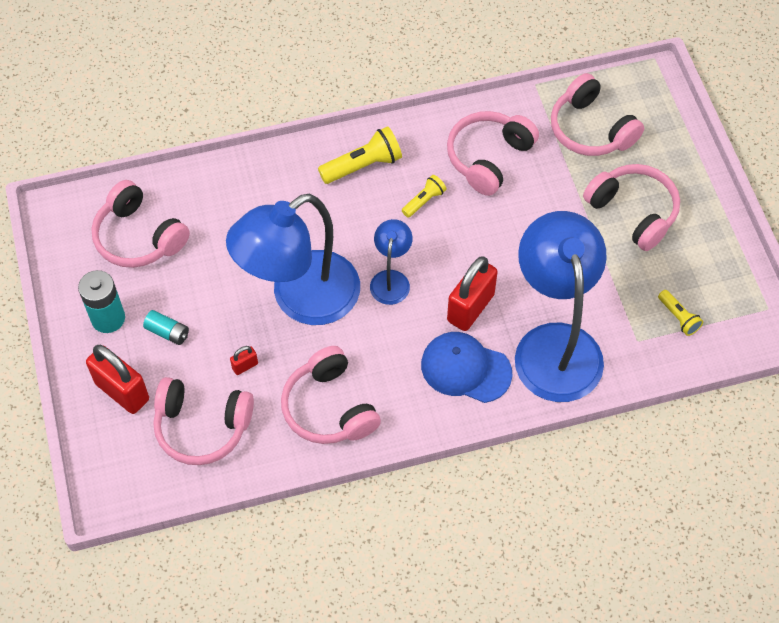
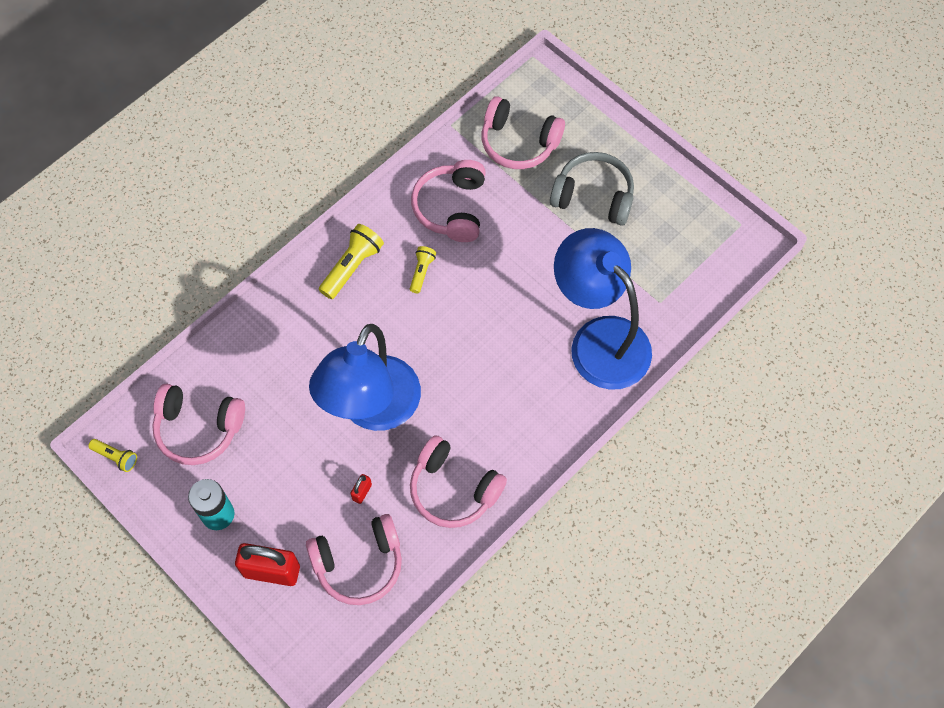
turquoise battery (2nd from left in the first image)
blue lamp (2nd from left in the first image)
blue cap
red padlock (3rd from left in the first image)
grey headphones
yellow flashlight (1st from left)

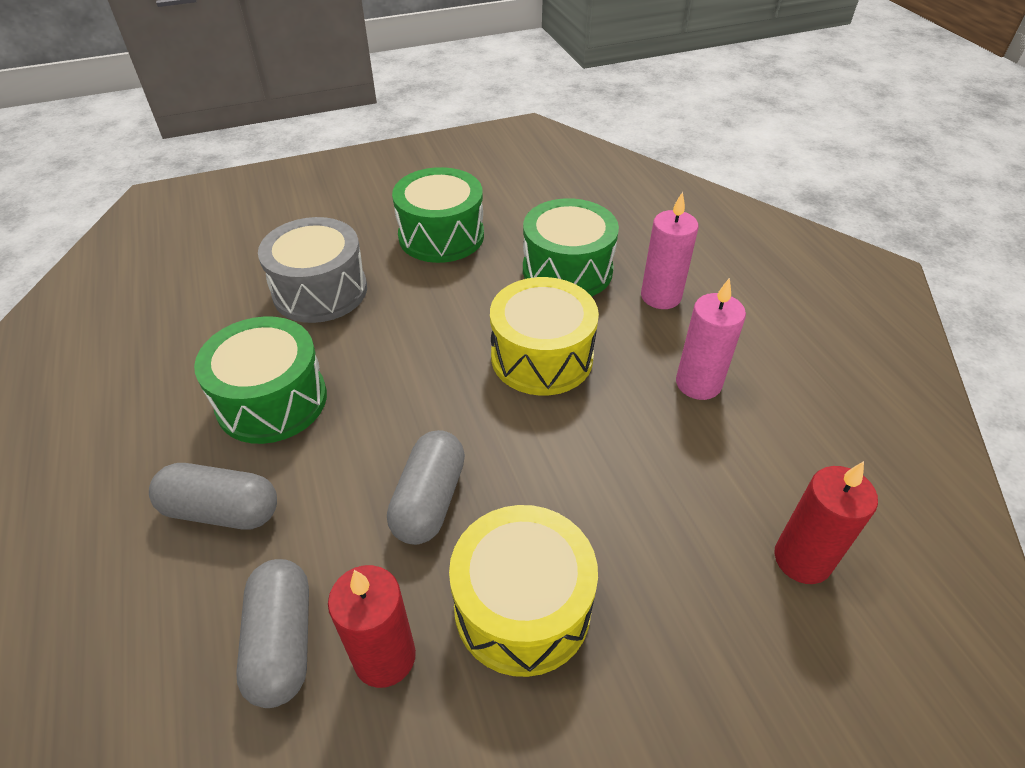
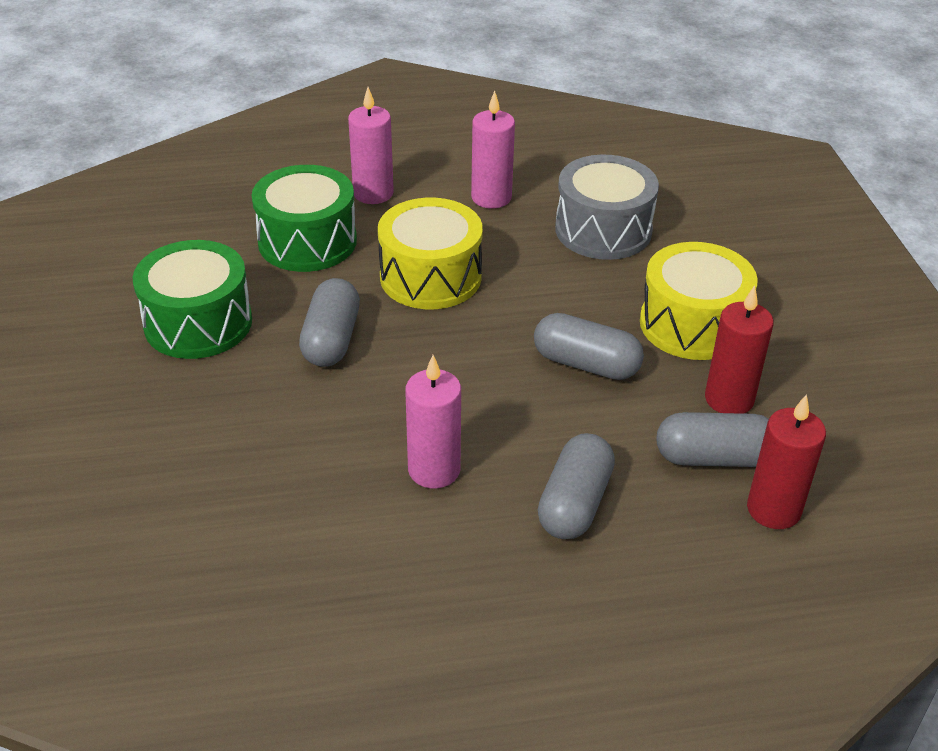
pink candle (2nd from left)
grey drum
red candle (2nd from left)
grey capsule (1st from left)

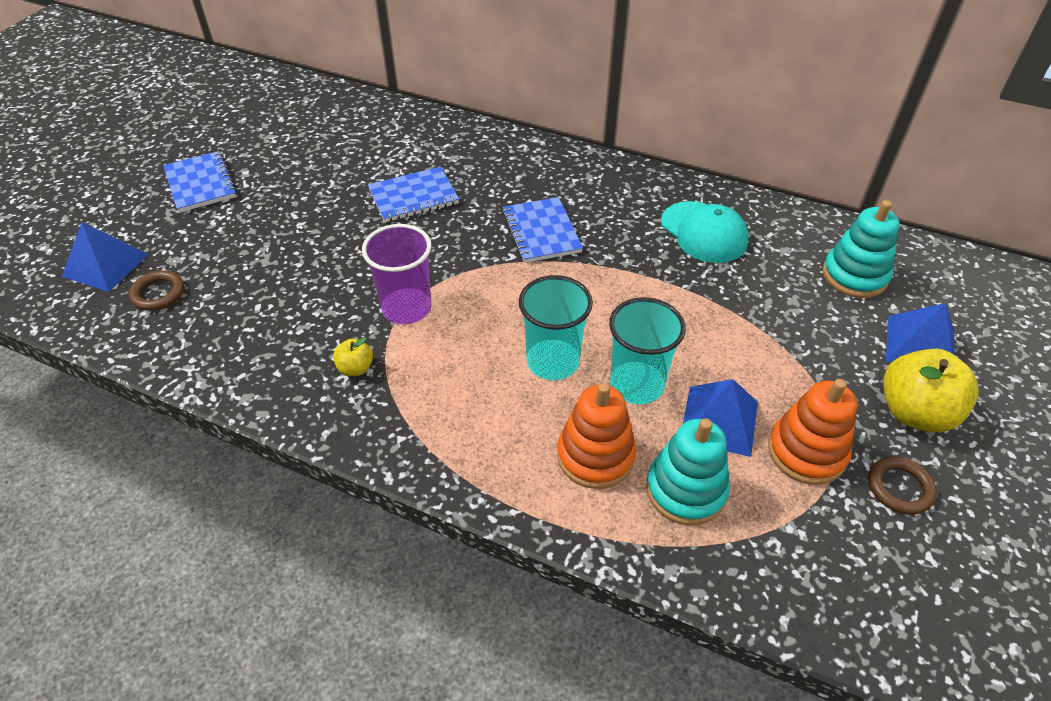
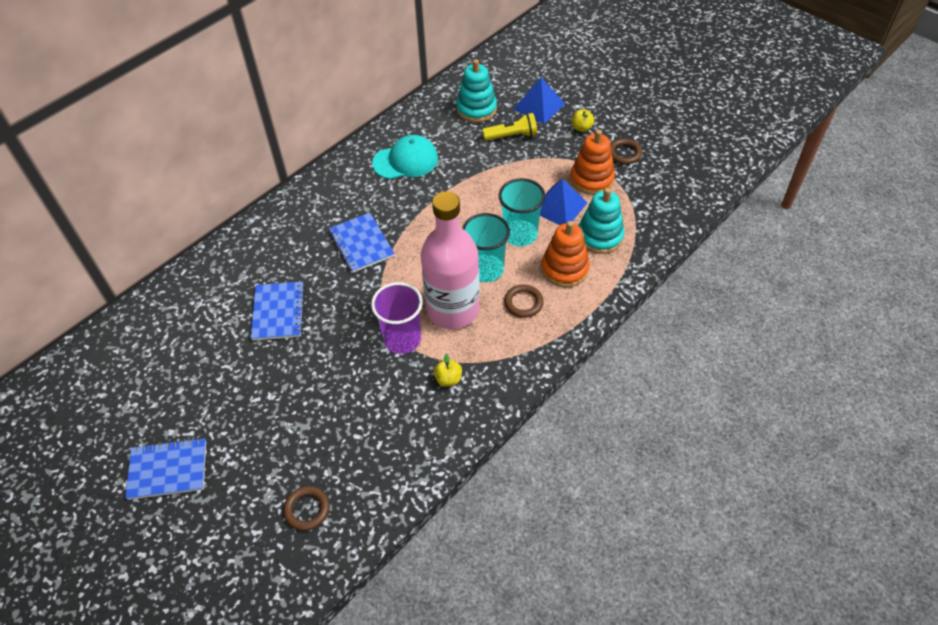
blue pyramid (1st from left in the first image)
blue notebook (3rd from left)
yellow apple (2nd from left)
pink bottle
yellow flashlight
brown ring (2nd from left)

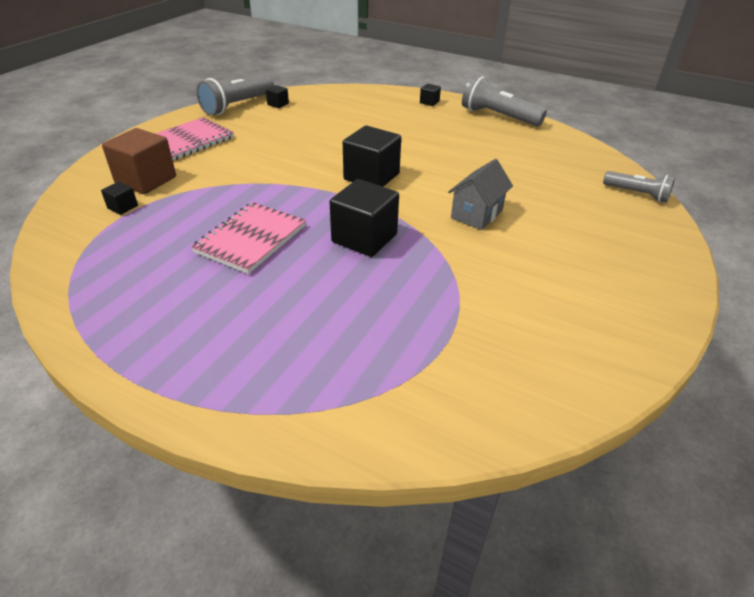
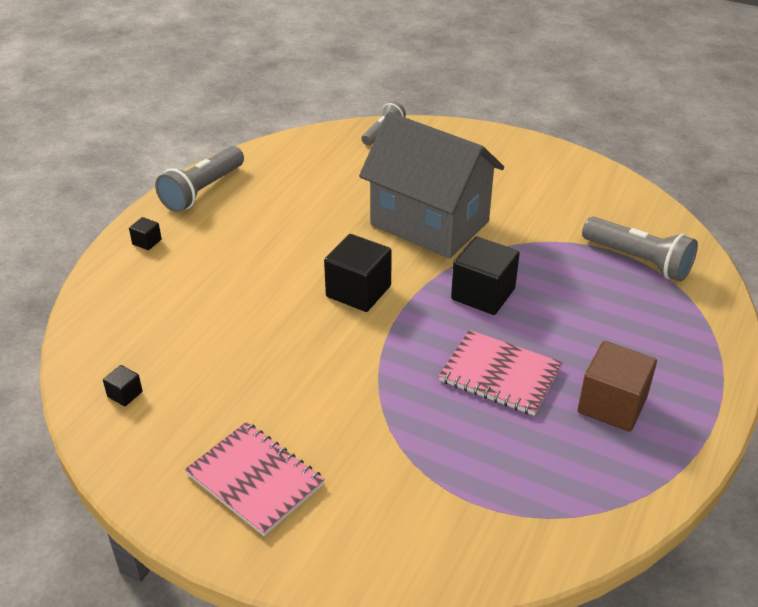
black cube (1st from left in the first image)
brown cube
grey flashlight (3rd from left)
grey house

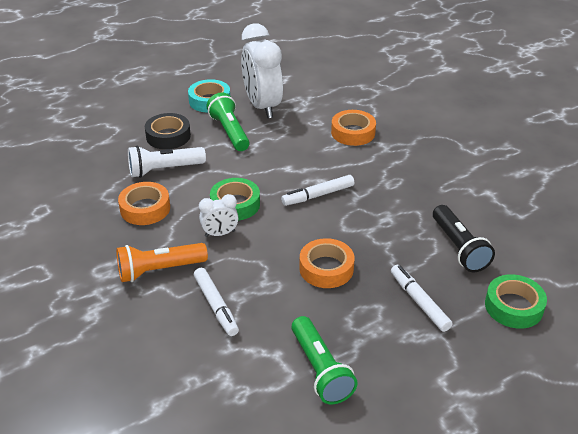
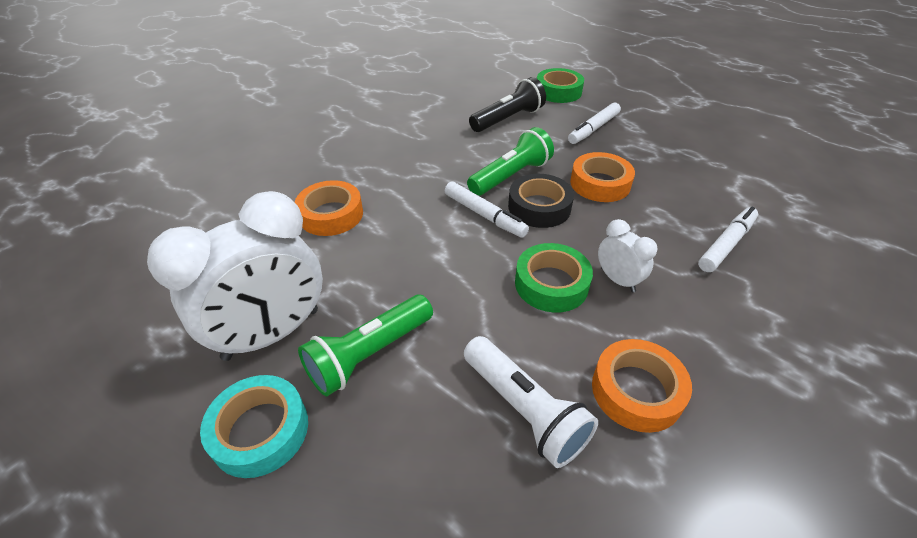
orange flashlight
black tape
green flashlight (2nd from left)

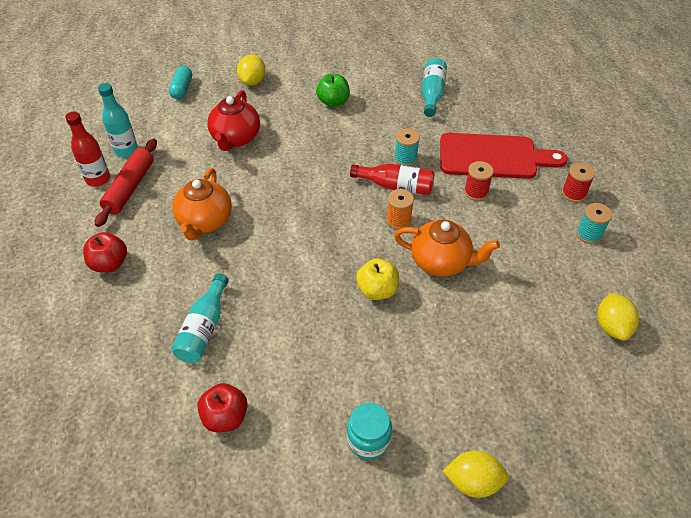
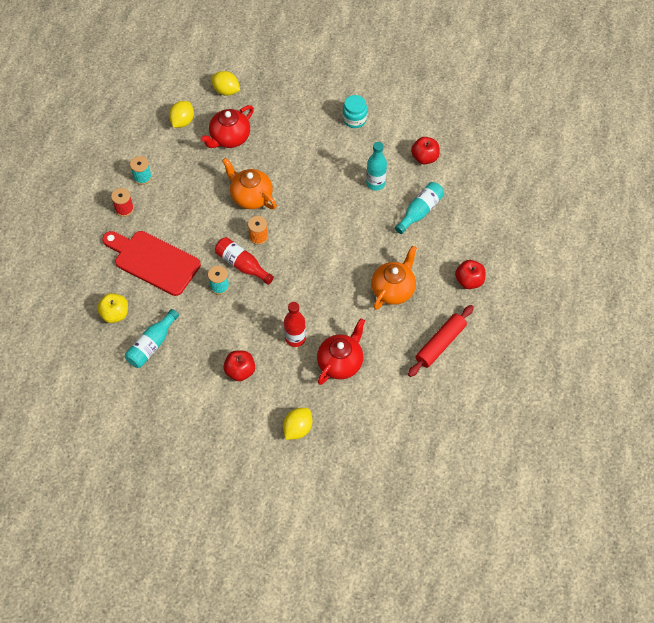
red bottle (2nd from left)
turquoise bottle (2nd from left)
turquoise capsule
red apple (1st from left)
yellow apple
yellow lemon (2nd from left)
red spool (1st from left in the first image)
red teapot (1st from left)

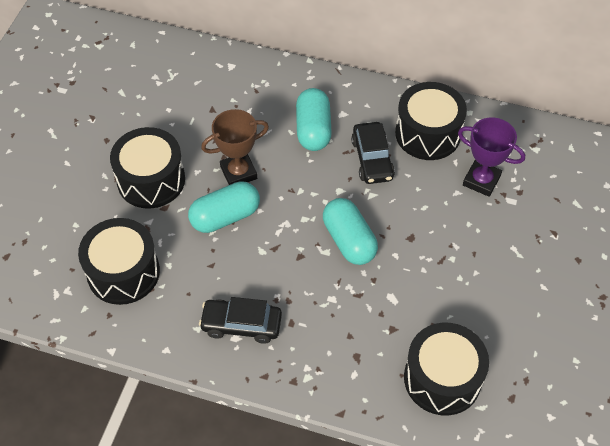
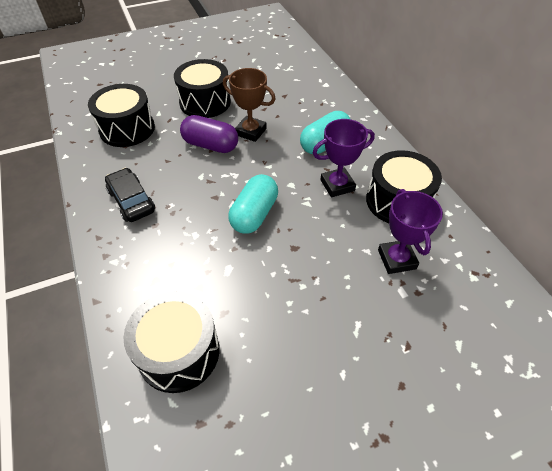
purple capsule
purple trophy (1st from left)

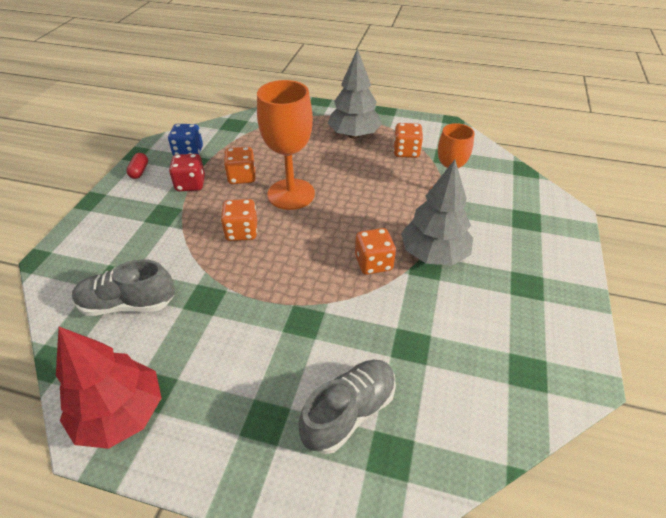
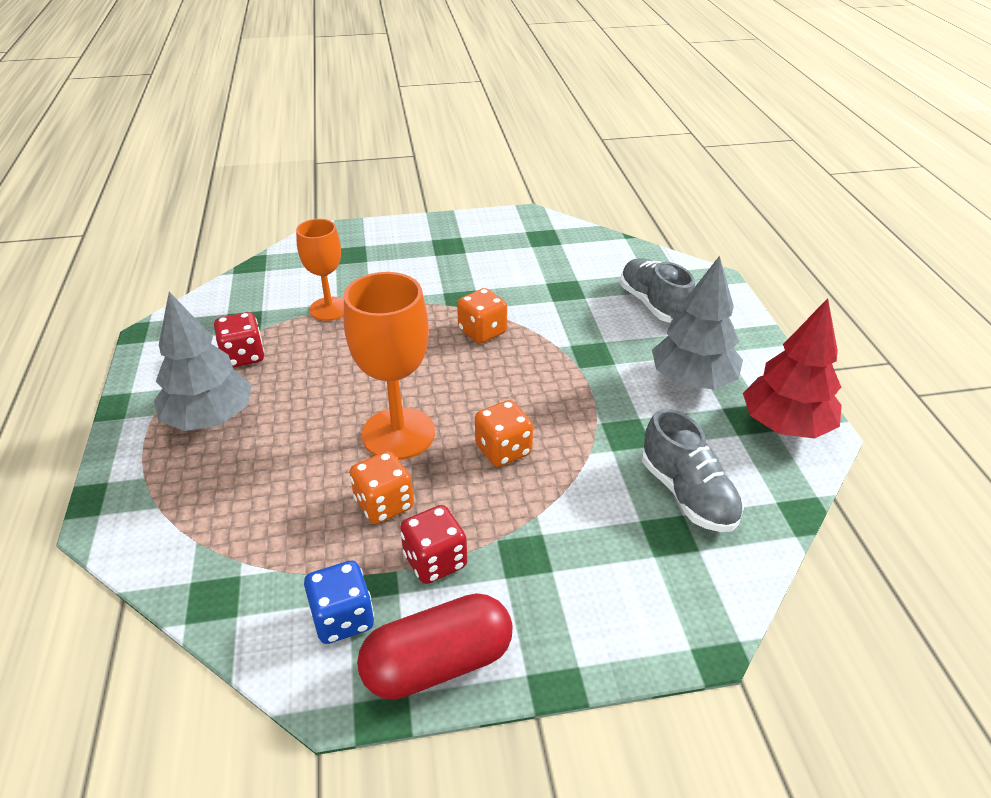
red capsule
grey shoe (1st from left)
red dice (1st from left)
grey tree (2nd from left)

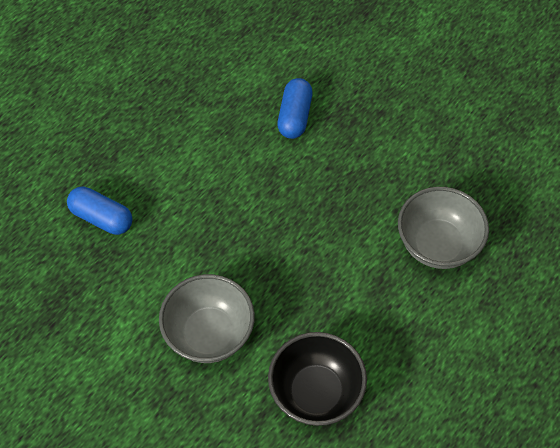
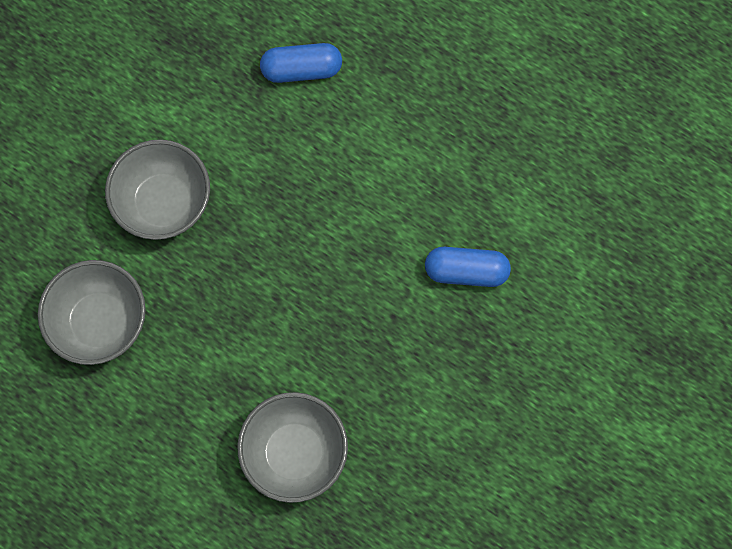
blue capsule (1st from left)
grey bowl (1st from left)

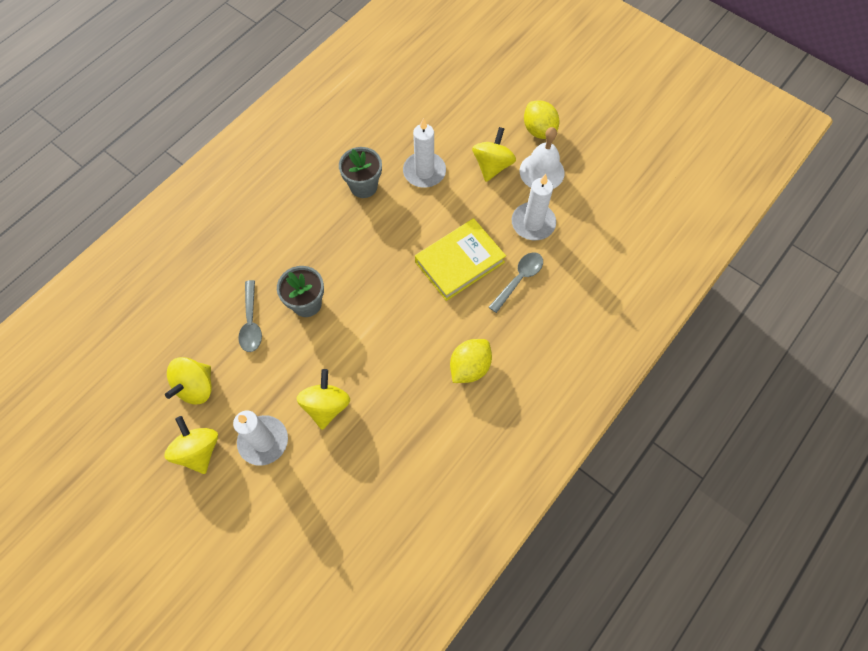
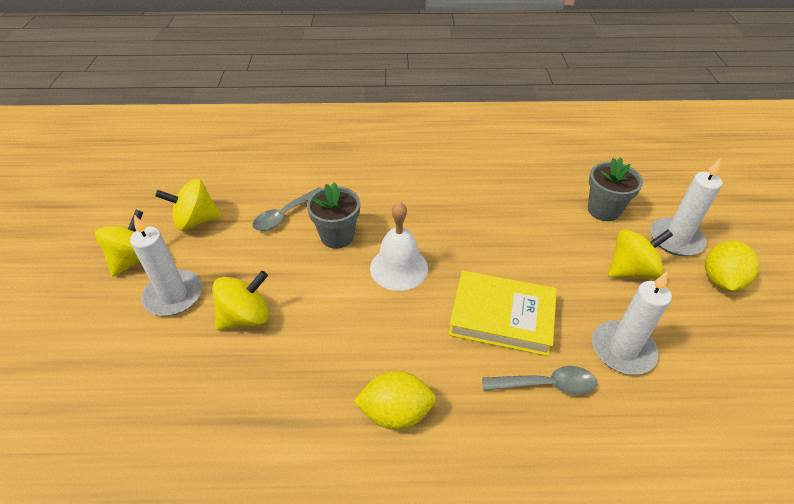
grey flower pot (2nd from left)
white candle (3rd from left)
white bell

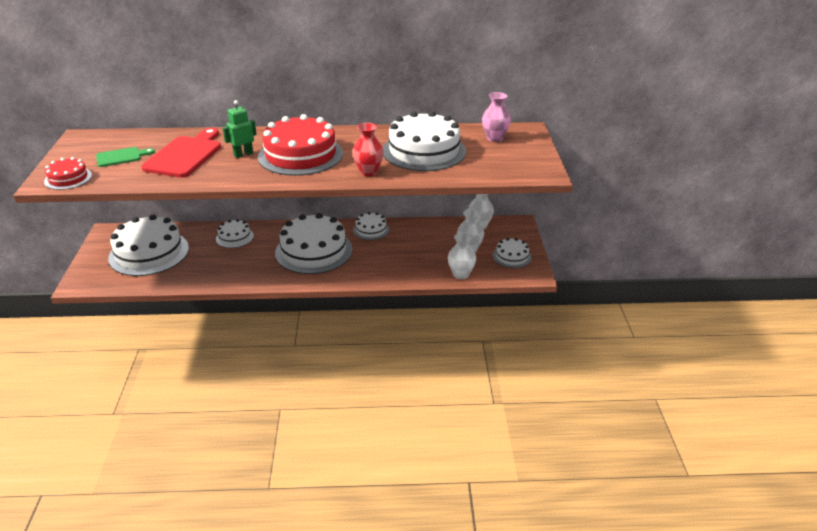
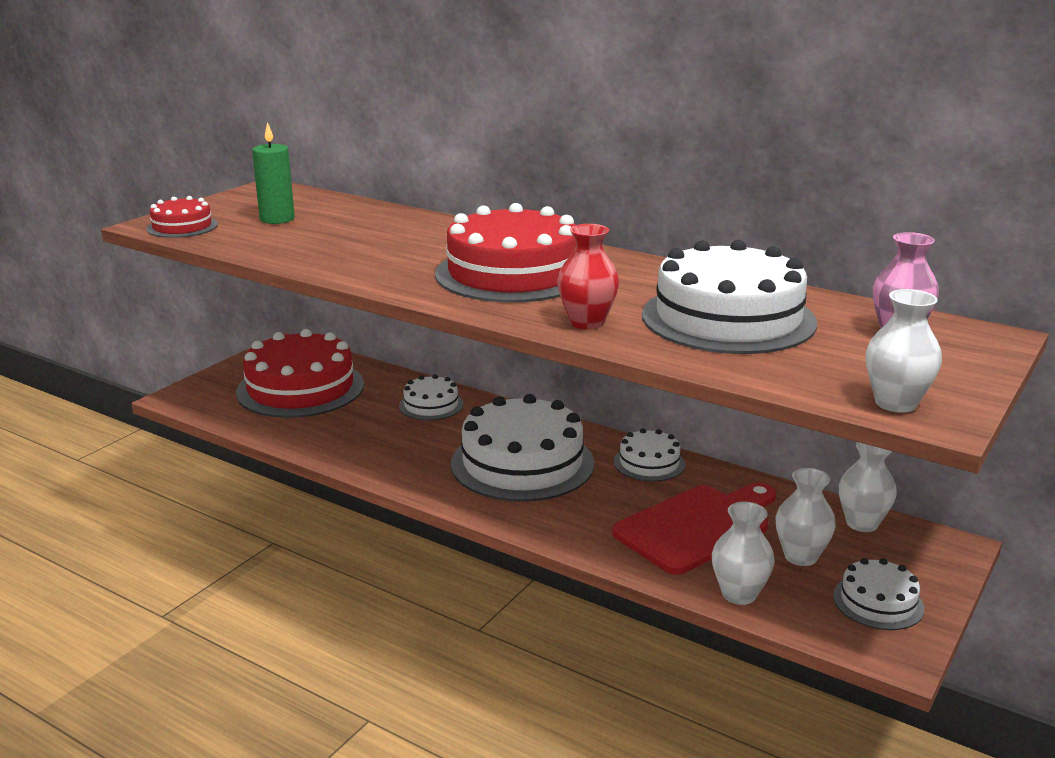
green candle
red cake (2nd from left)
red cutting board
green robot
white vase (4th from left)

